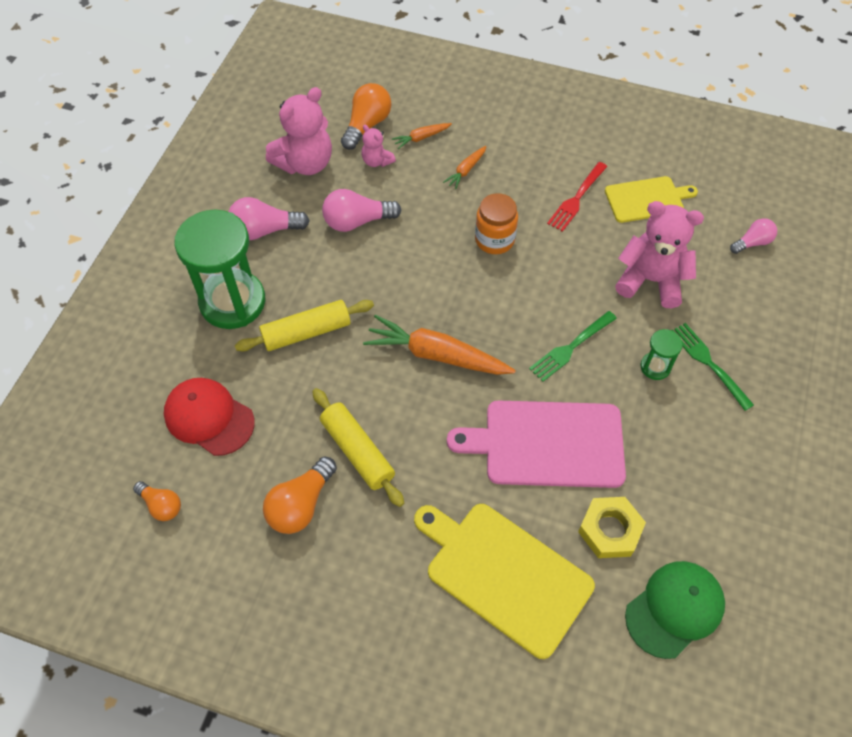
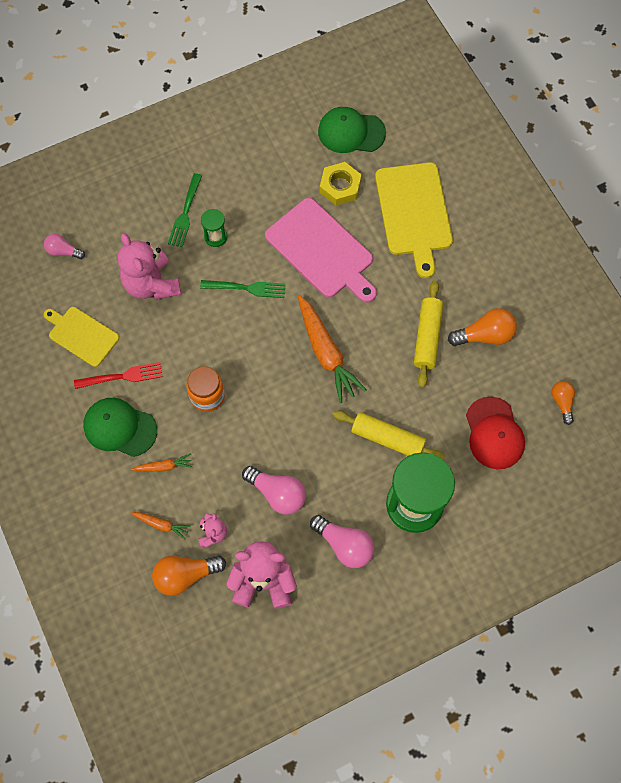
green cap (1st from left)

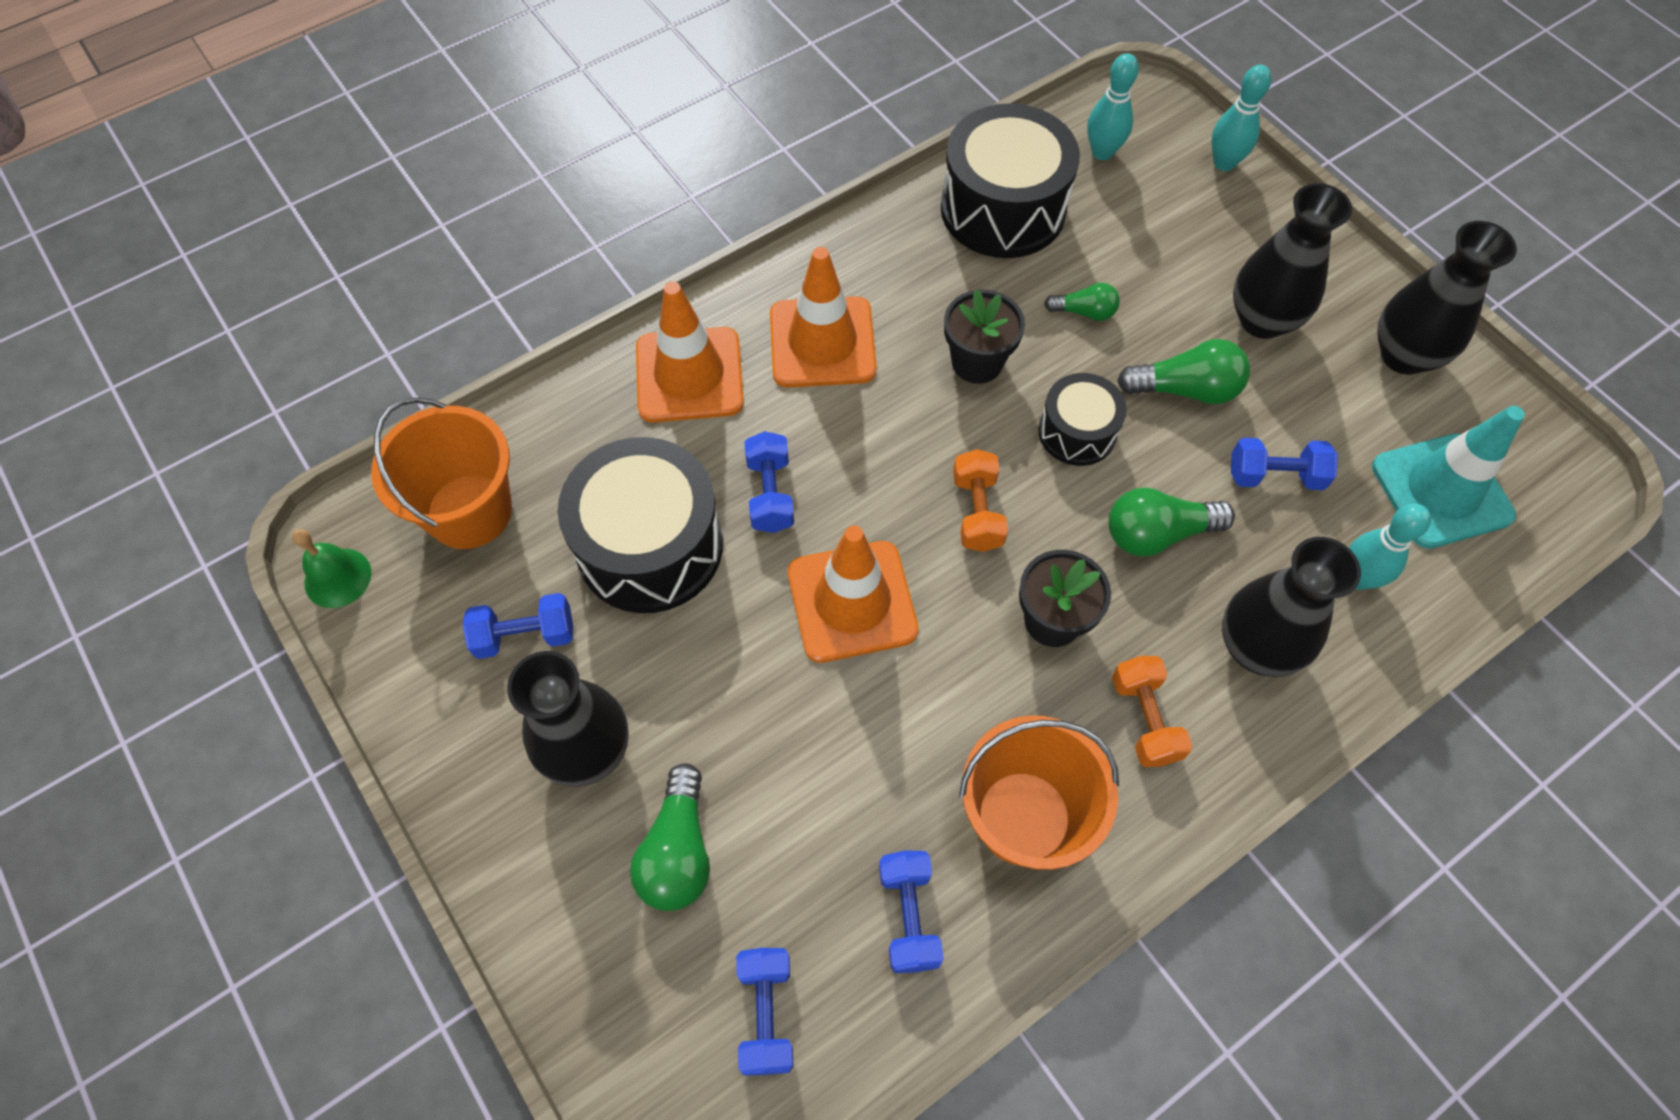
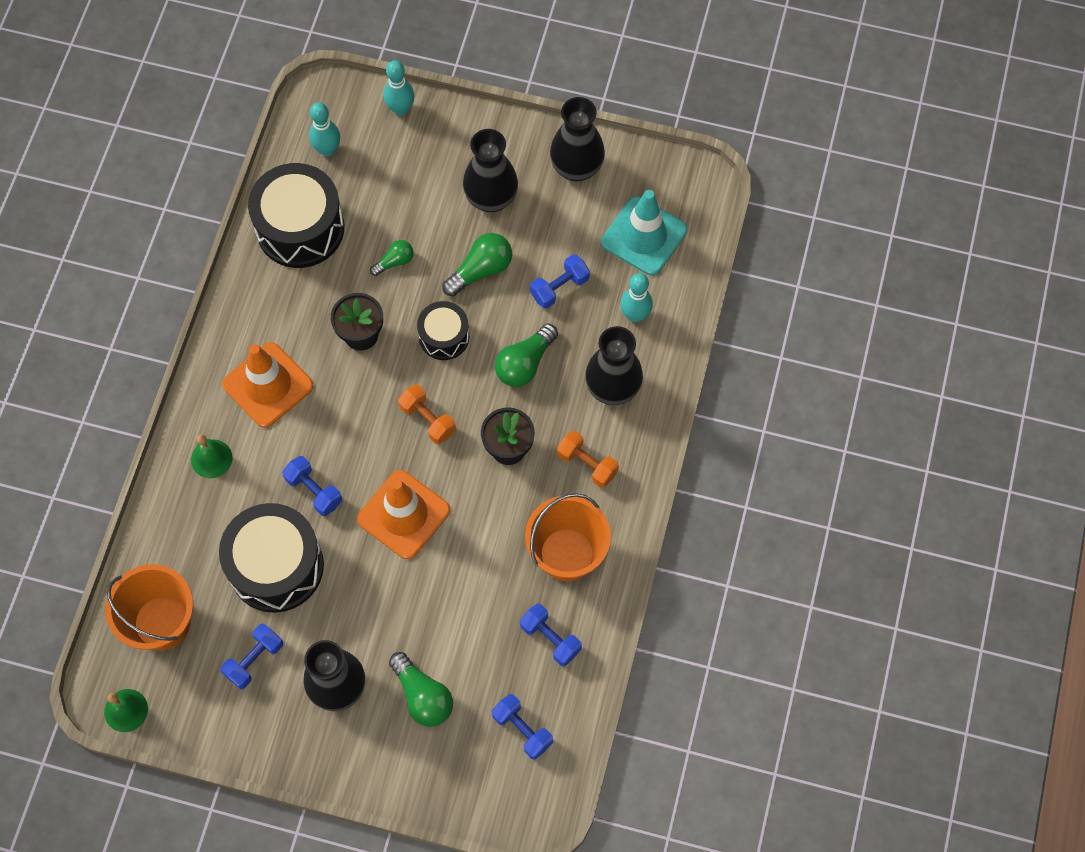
green bell (2nd from left)

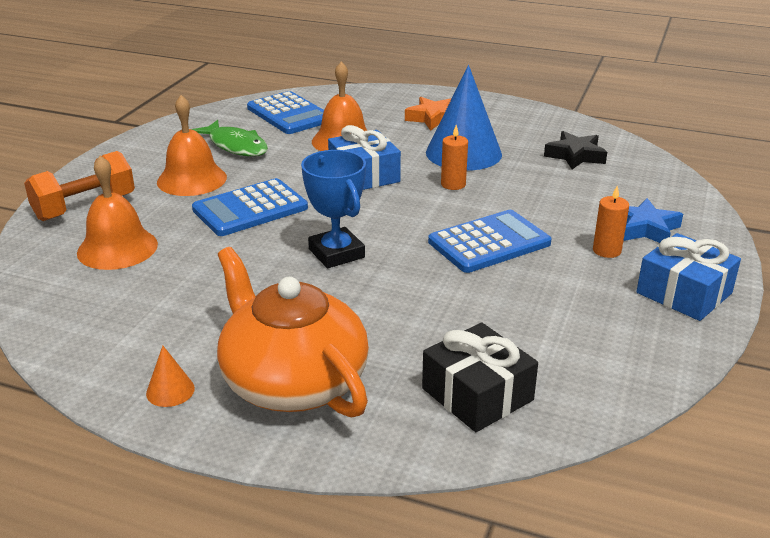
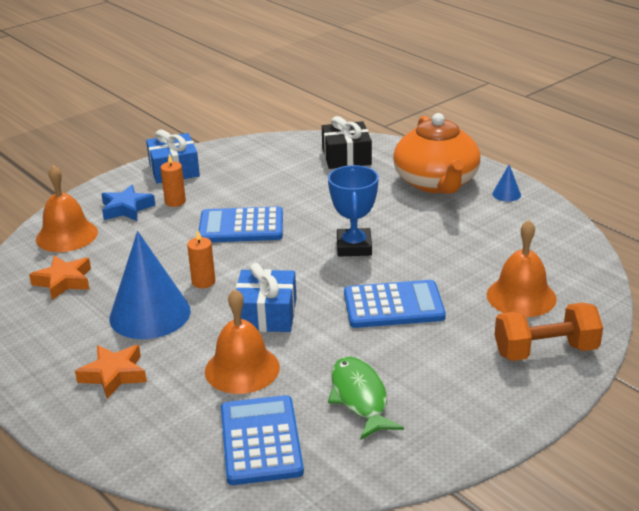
blue cone (2nd from left)
orange bell (1st from left)
orange star (1st from left)

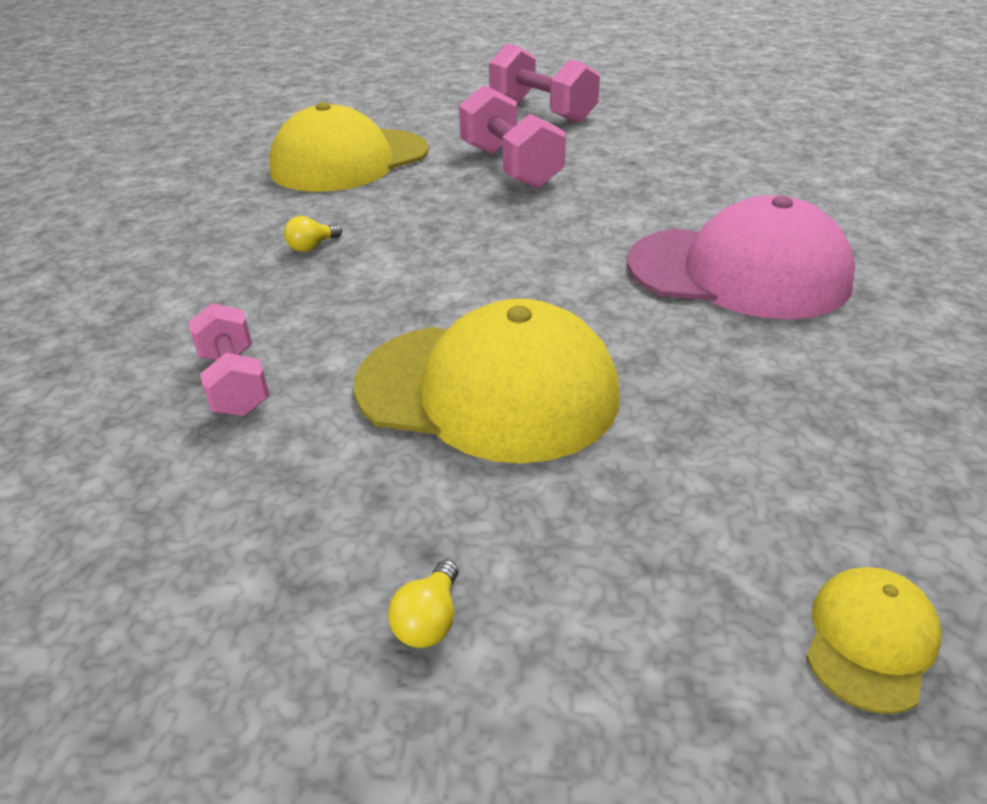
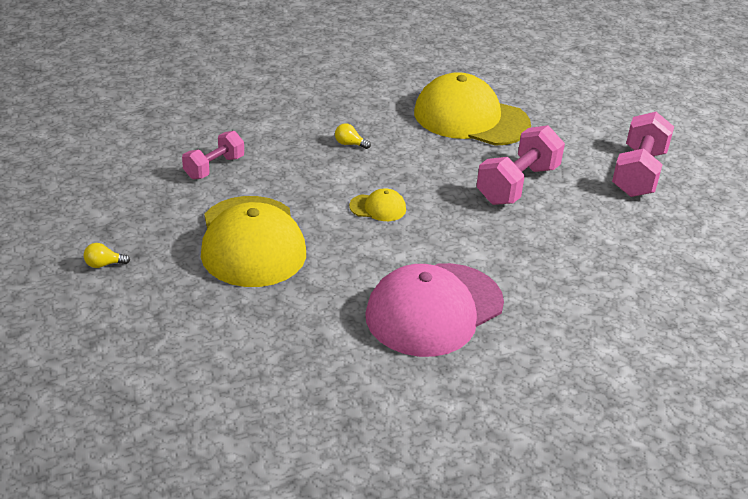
pink cap
yellow cap (2nd from left)

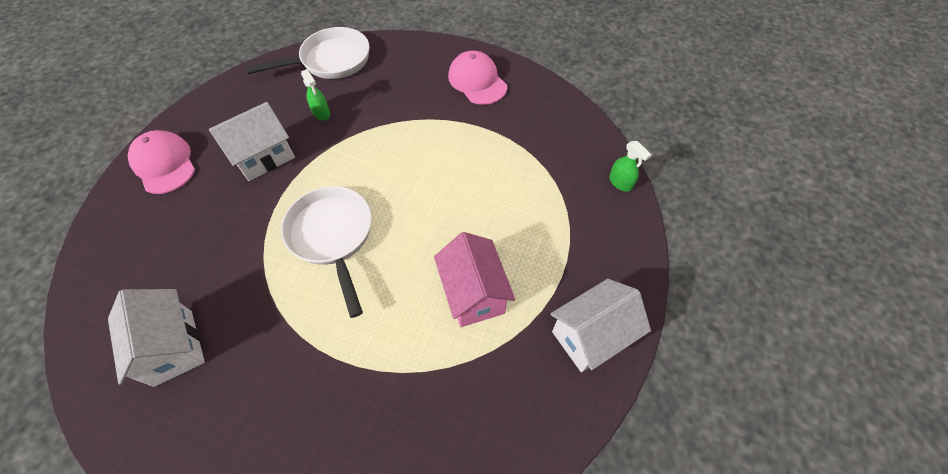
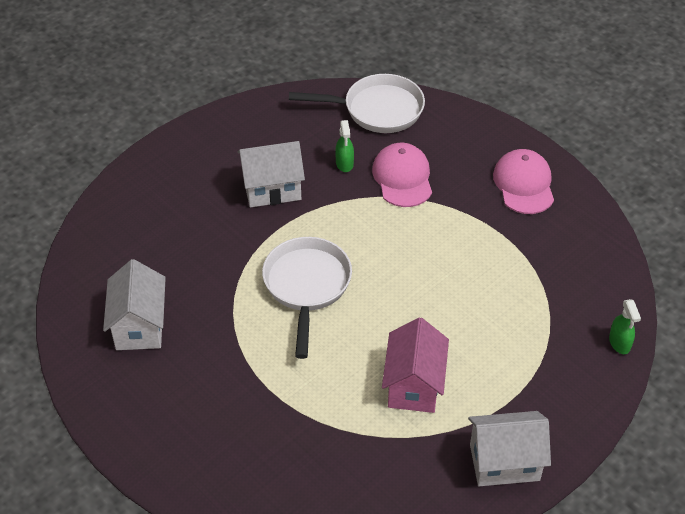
pink cap (1st from left)

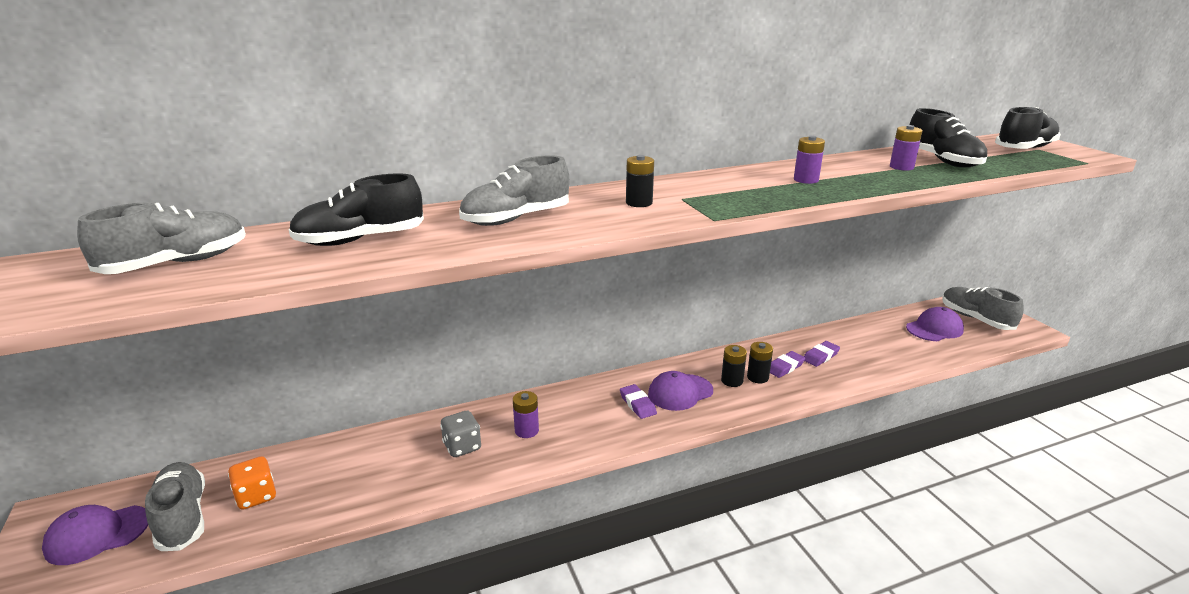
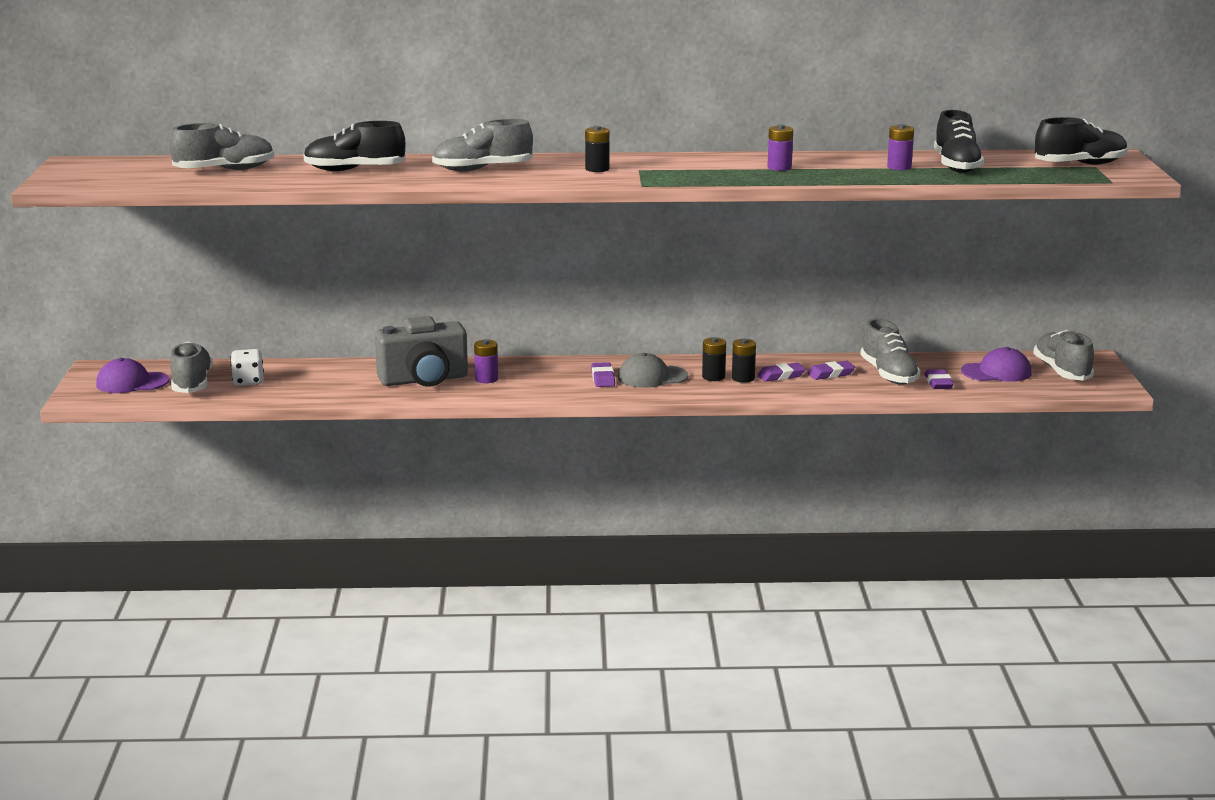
white dice
grey camera
grey cap
grey shoe (4th from left)
purple eraser (4th from left)

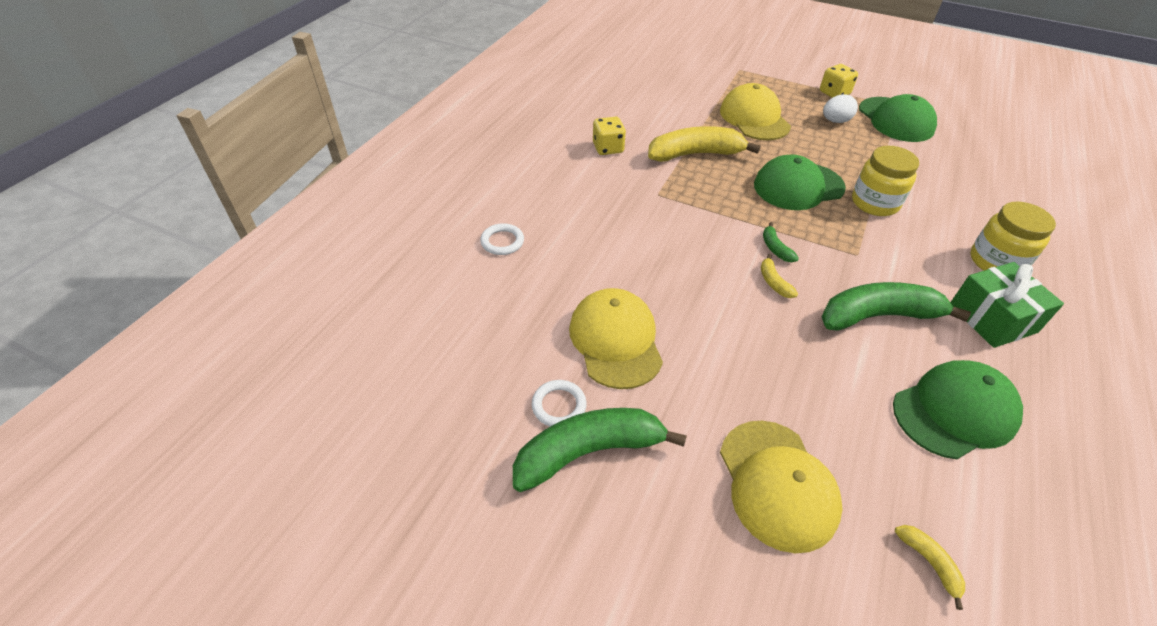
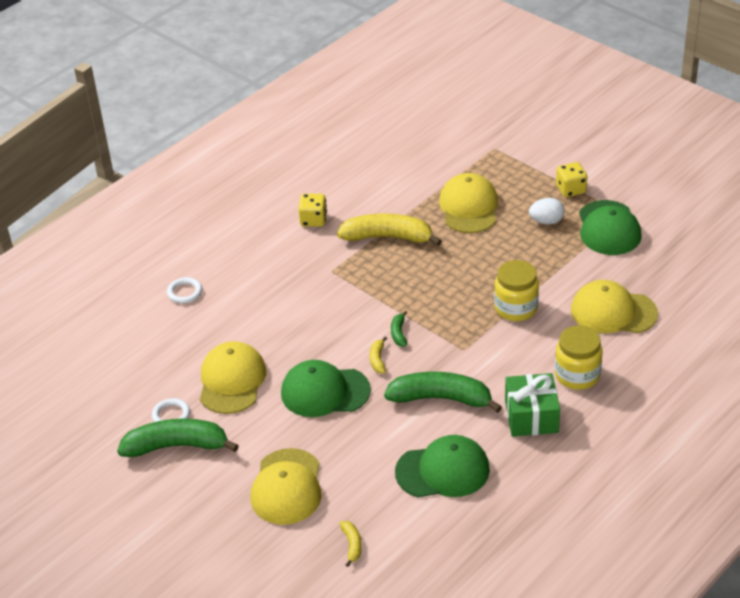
green cap (1st from left)
yellow cap (4th from left)

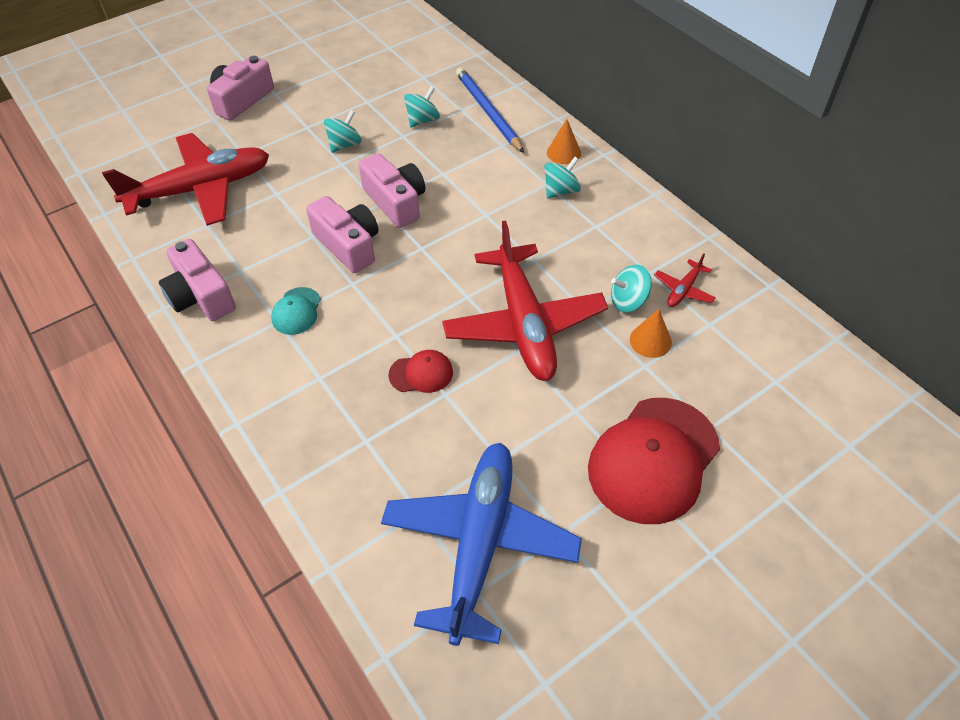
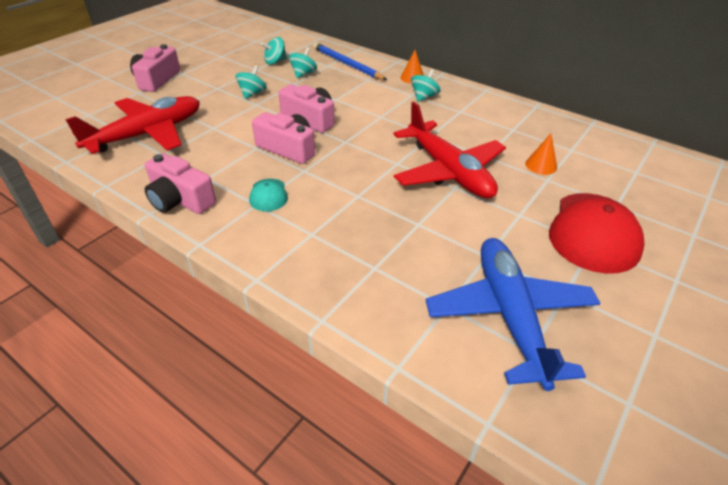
red cap (1st from left in the first image)
turquoise spinning top (2nd from left)
red plane (3rd from left in the first image)

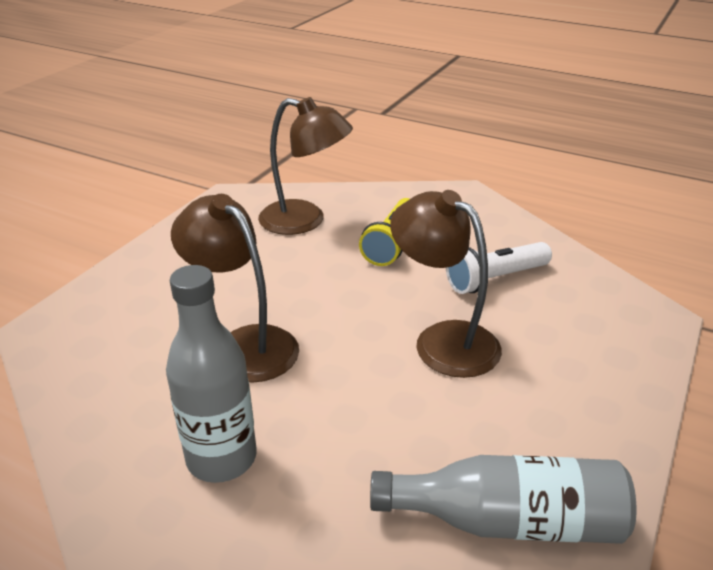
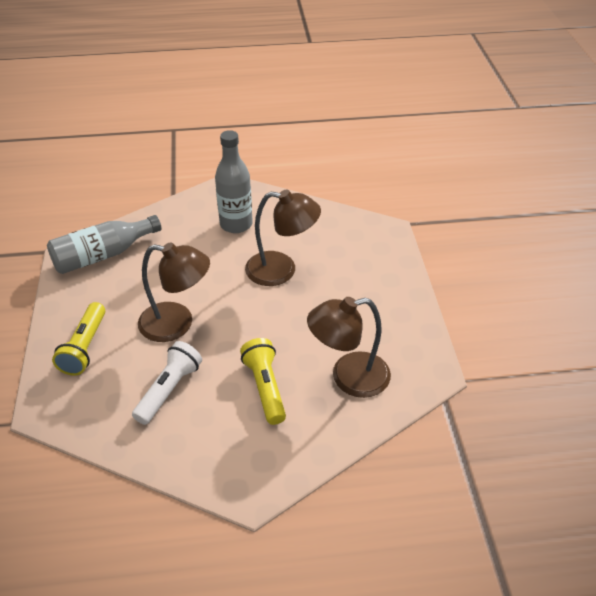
yellow flashlight (1st from left)

